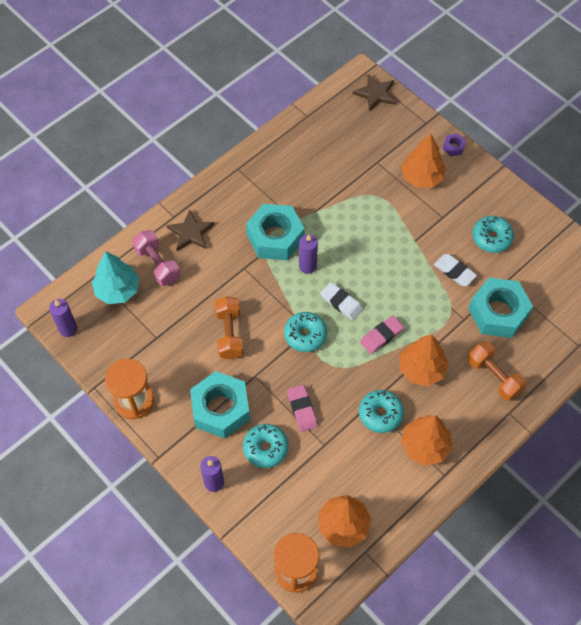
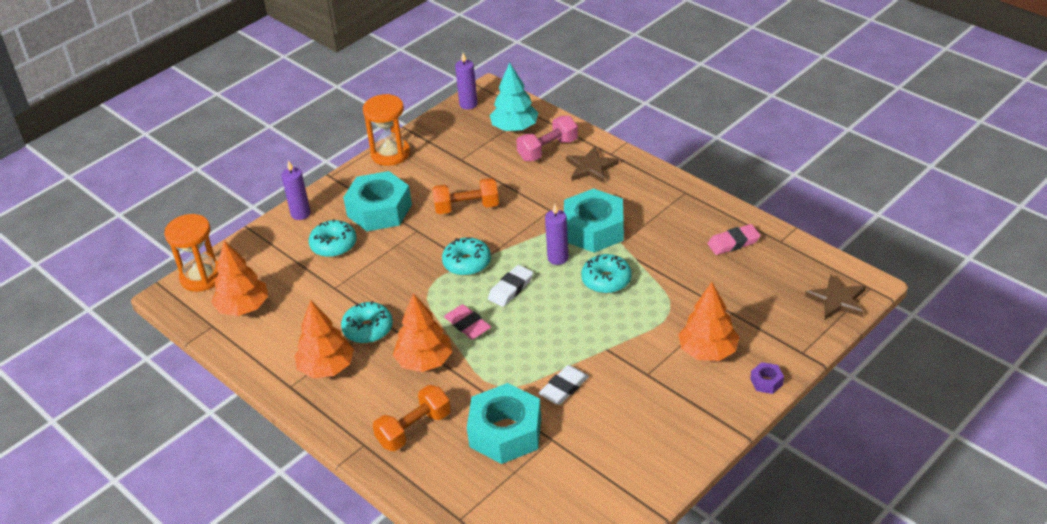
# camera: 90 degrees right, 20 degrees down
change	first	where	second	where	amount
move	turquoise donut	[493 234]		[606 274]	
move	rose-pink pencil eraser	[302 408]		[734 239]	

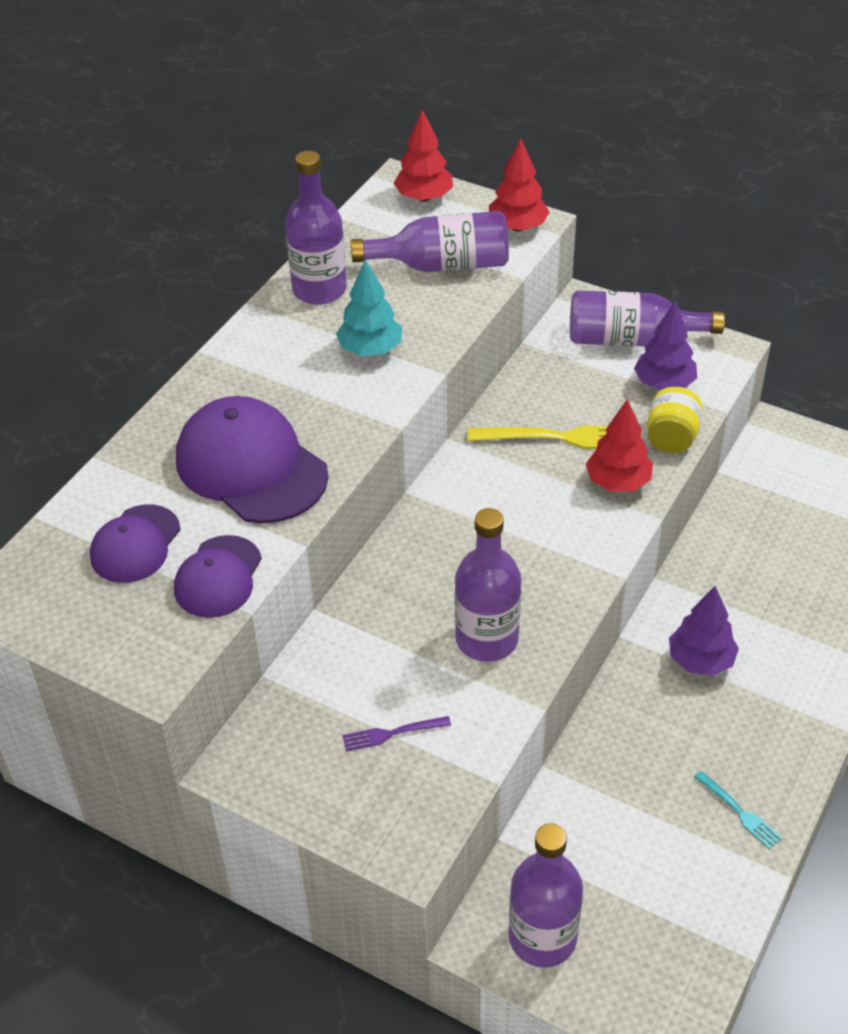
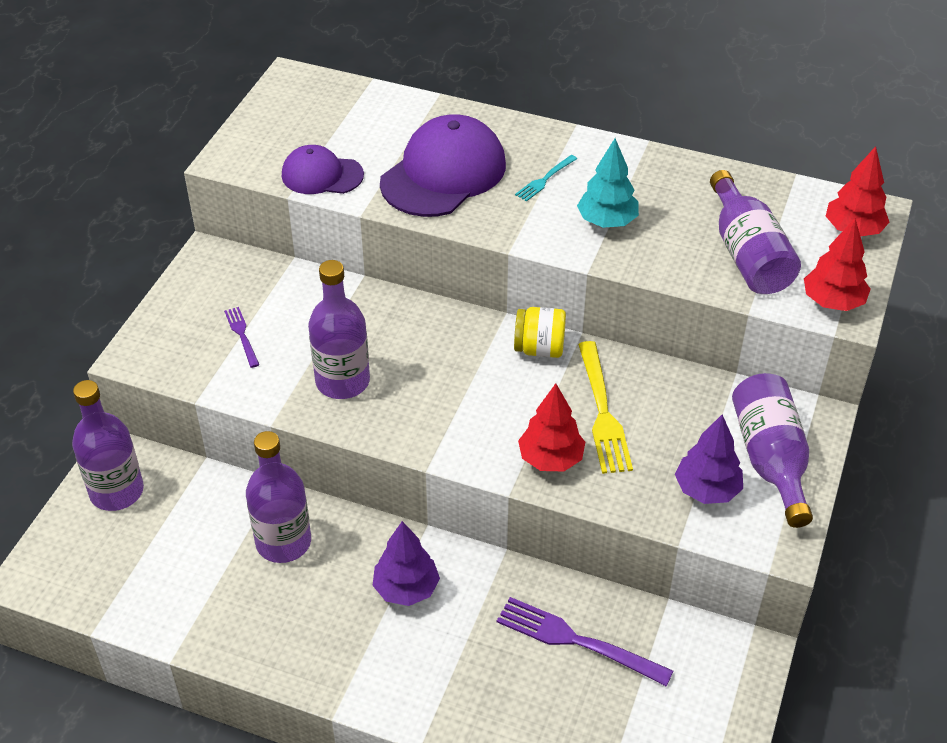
# camera: 80 degrees right, 0 degrees up
change	first	where	second	where	amount
move	purple flask	[316 228]		[278 497]	
insert			purple fork	[585 642]	
move	bright yellow jam jar	[675 420]		[540 332]	
move	turquoise fork	[738 810]		[546 178]	
delete	purple cap	[135 543]			

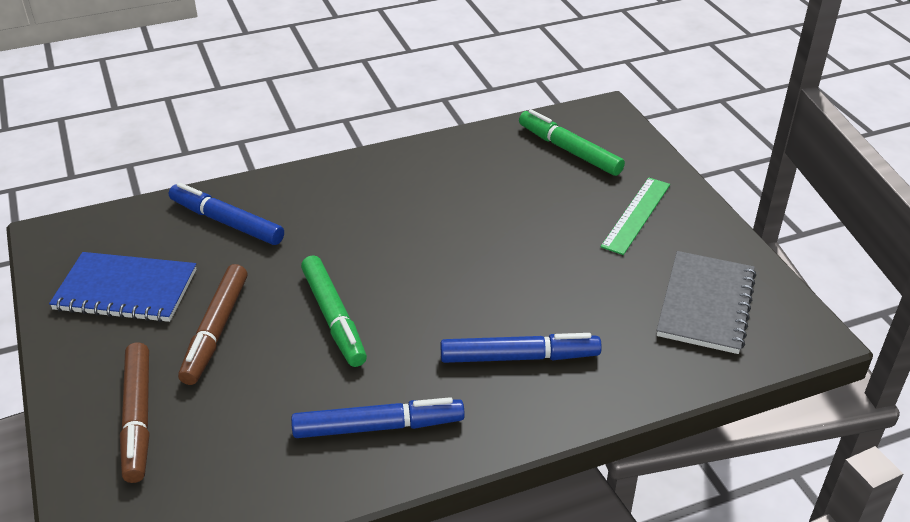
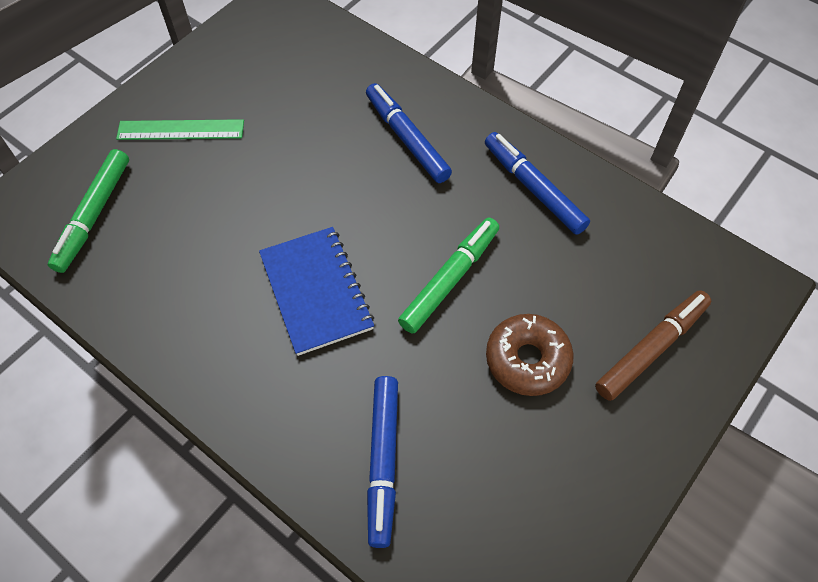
# camera: 120 degrees left, 20 degrees up
change	first	where	second	where	amount
move	royal blue exercise book	[123 287]		[316 291]	
replace	brown marker pen	[212 324]	brown donut	[530 355]	
delete	grey exercise book	[706 302]			

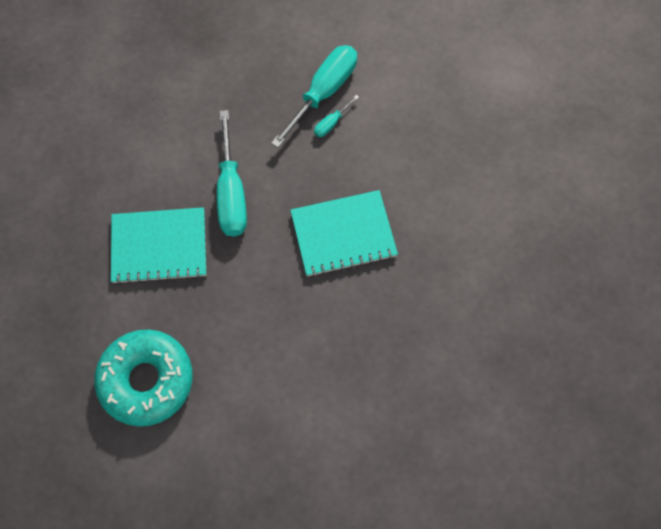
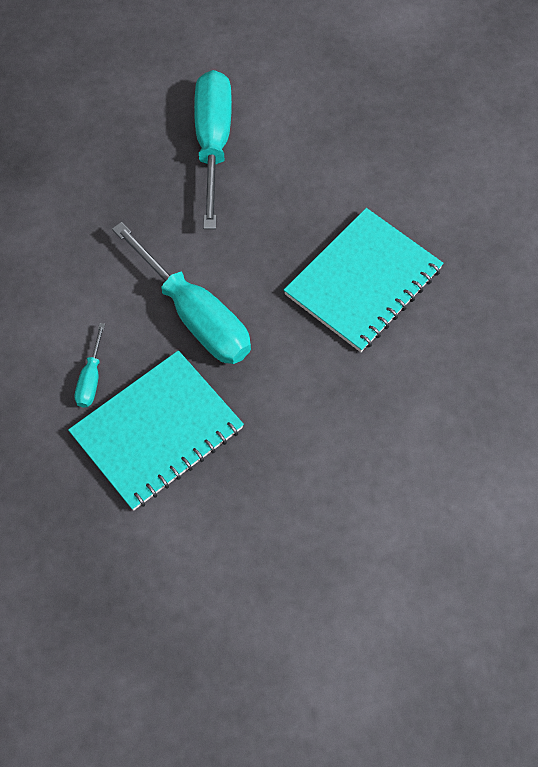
# camera: 35 degrees left, 5 degrees down
change	first	where	second	where	amount
move	turquoise flat screwdriver	[336 116]		[90 365]	
delete	turquoise donut	[143 378]			

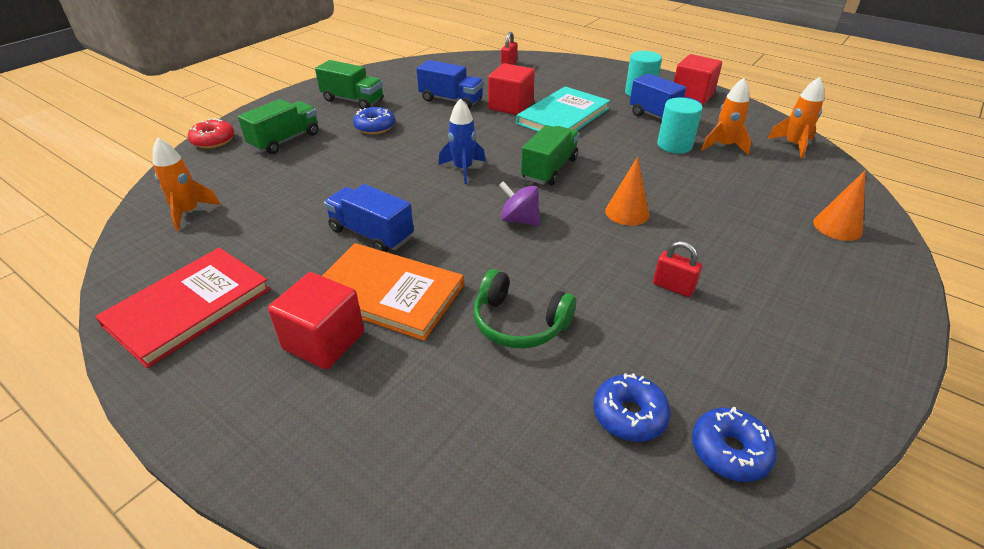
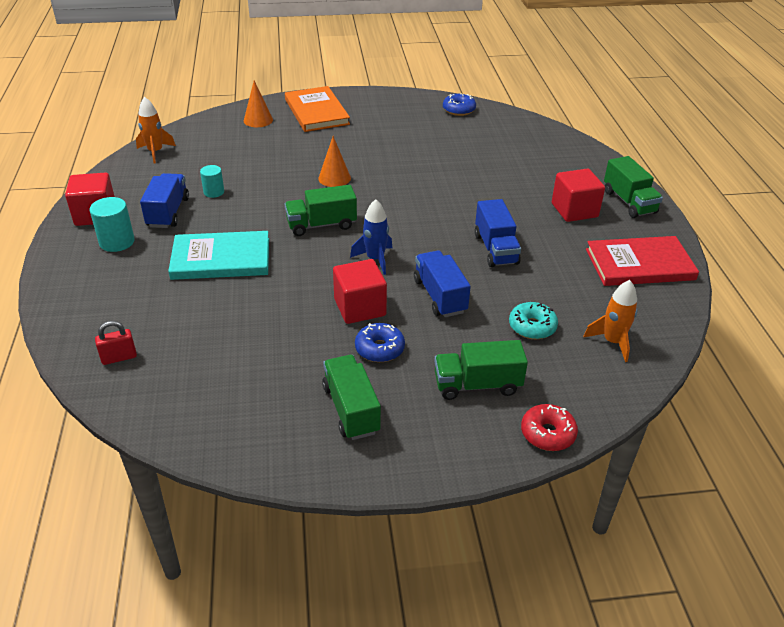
# camera: 135 degrees left, 0 degrees up
change	first	where	second	where	amount
resize	turquoise cylinder shape	[680 125]		[212 181]	x0.65
move	bright orange book	[393 292]		[317 109]	
move	crimson block	[511 89]		[360 291]	
move	royal blue lorry	[450 84]		[442 284]	
insert			turquoise donut	[533 320]	
insert			emerald lorry	[633 187]	
delete	emerald over-ear headphones	[524 309]			
delete	purple toy top	[519 203]			
delete	royal blue donut	[632 407]			
delete	crimson padlock	[677 269]			
delete	bright orange spaceship	[726 116]			

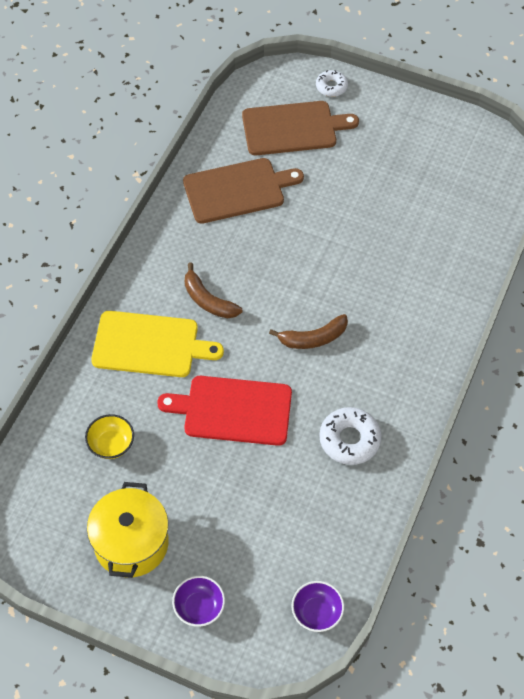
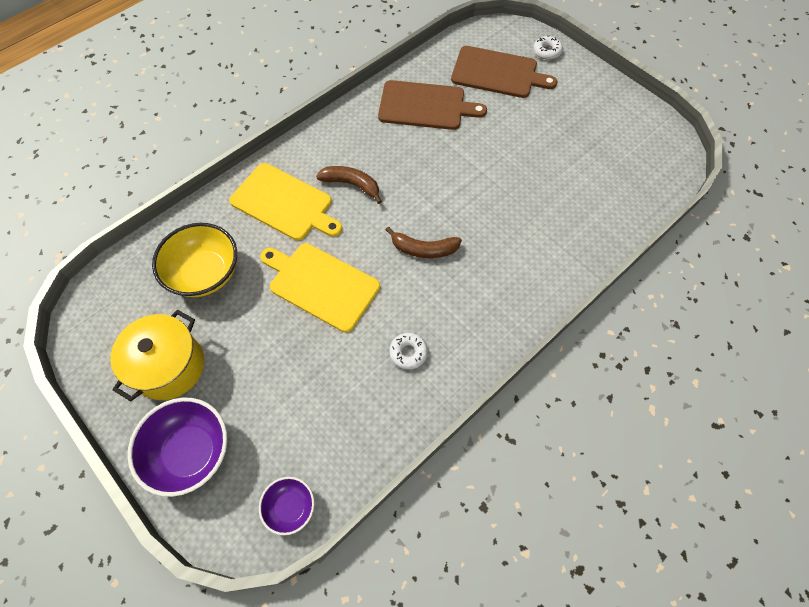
# camera: 25 degrees right, 5 degrees up
change	first	where	second	where	amount
resize	purple serving bowl	[198 601]		[177 447]	x1.79
resize	bright yellow serving bowl	[109 436]		[194 260]	x1.79
recolor	crimson cutting board	[224 411]	bright yellow cutting board	[320 288]	
rotate	brown toy banana	[213 290]		[349 185]	135 degrees clockwise
resize	pure white donut	[350 436]		[408 351]	x0.62

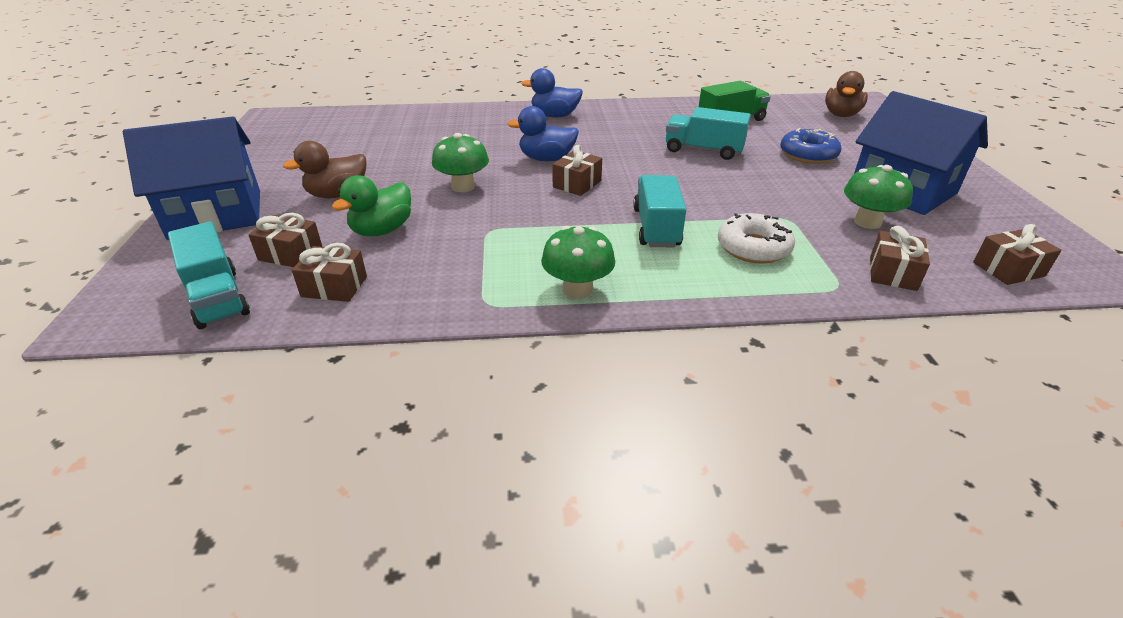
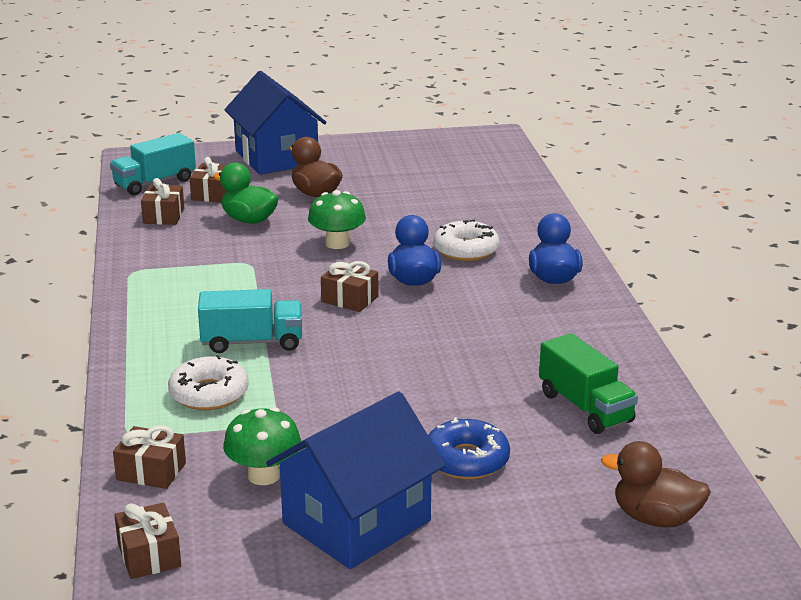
# camera: 85 degrees right, 10 degrees down
change	first	where	second	where	amount
insert			pure white donut	[466 240]	
delete	emerald fungus	[578 262]			
delete	turquoise lorry	[708 133]			

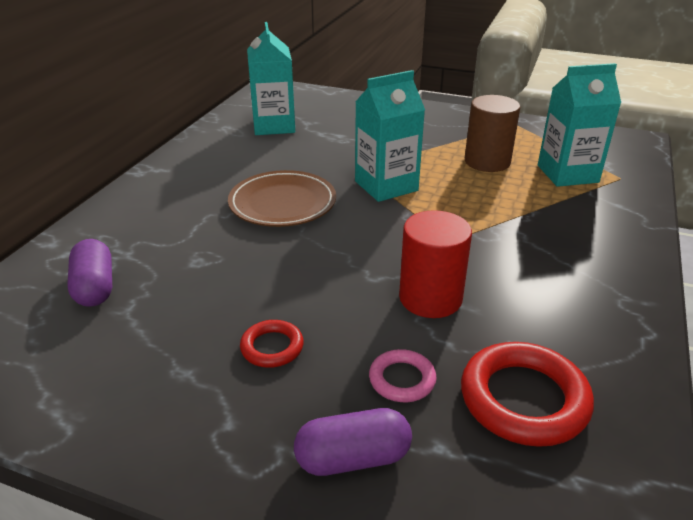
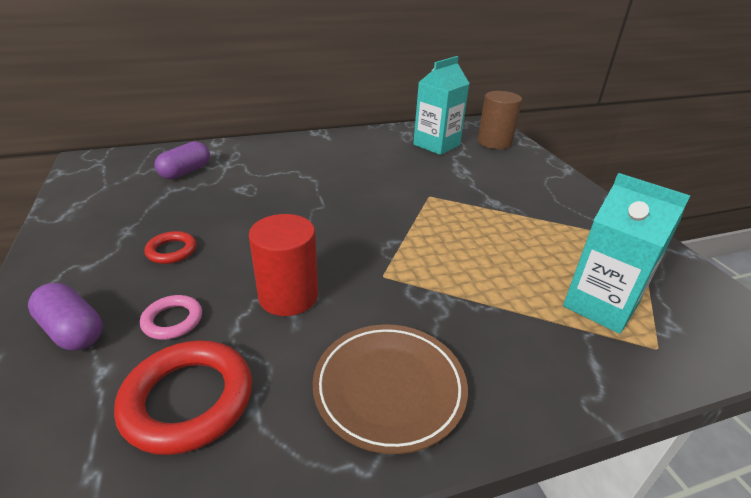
# camera: 50 degrees right, 0 degrees up
change	first	where	second	where	amount
move	brown dinner plate	[282 198]		[390 389]	
move	brown cylinder shape	[492 133]		[500 120]	
delete	turquoise milk carton	[390 136]			

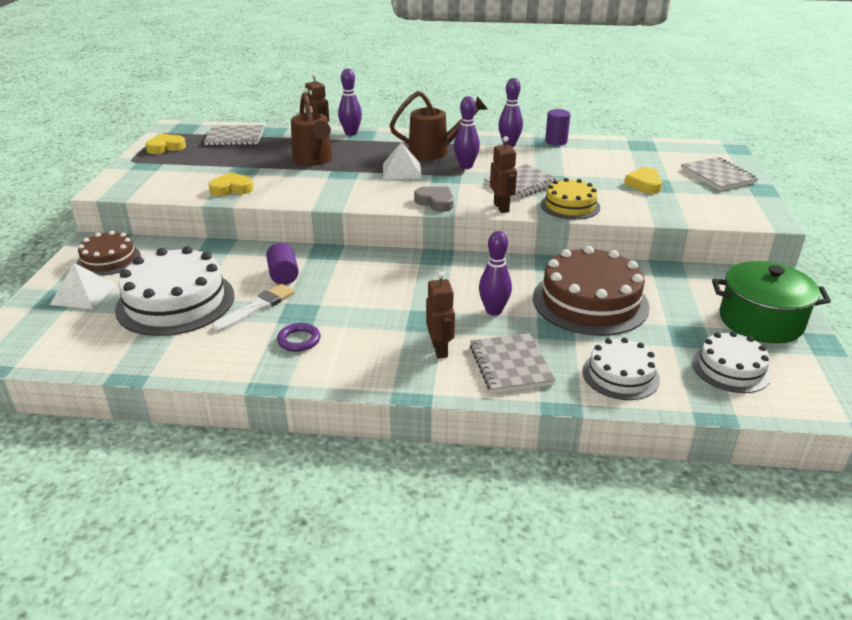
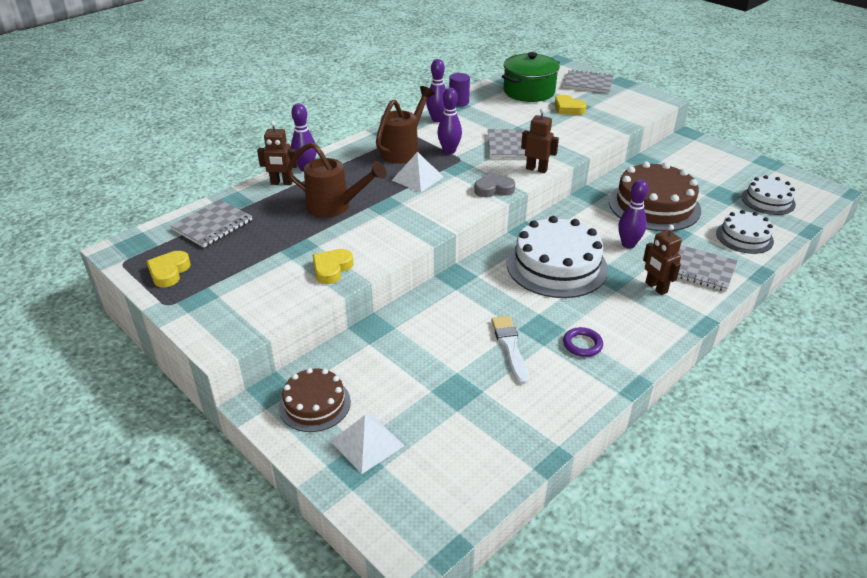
# camera: 50 degrees left, 5 degrees up
change	first	where	second	where	amount
move	emerald stockpot	[771 302]		[531 77]	
move	pure white gateau	[174 291]		[557 257]	
rotate	brown robot	[440 315]		[662 260]	150 degrees counterclockwise
delete	purple cylinder shape	[282 264]			
delete	bright yellow gateau	[570 199]			

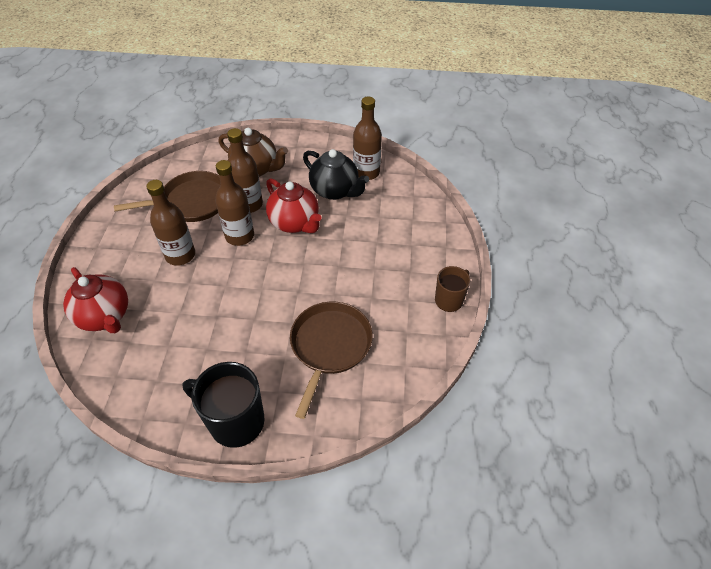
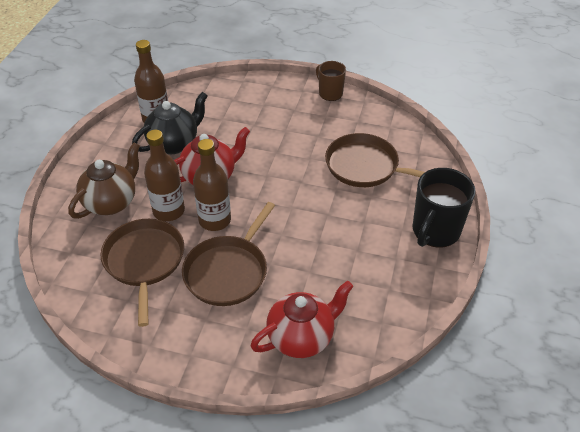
# camera: 80 degrees left, 5 degrees down
change	first	where	second	where	amount
replace	brown flask	[170 223]	brown frying pan	[228 254]	

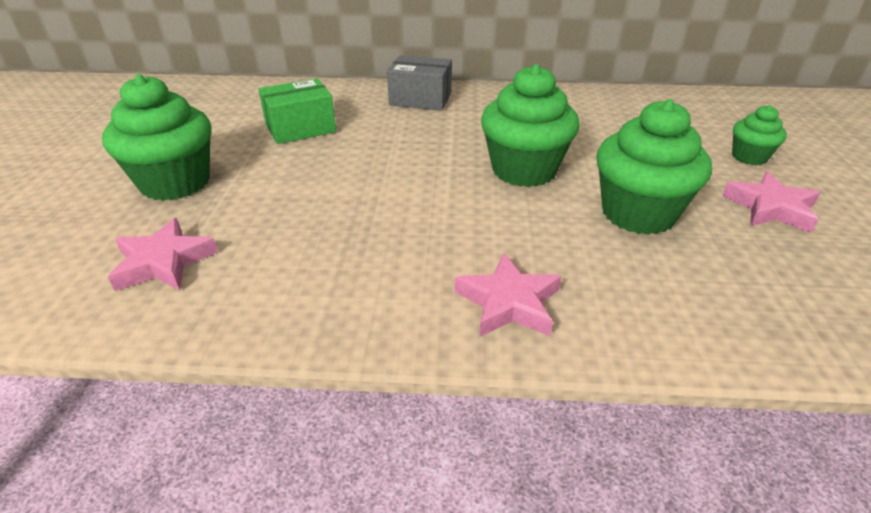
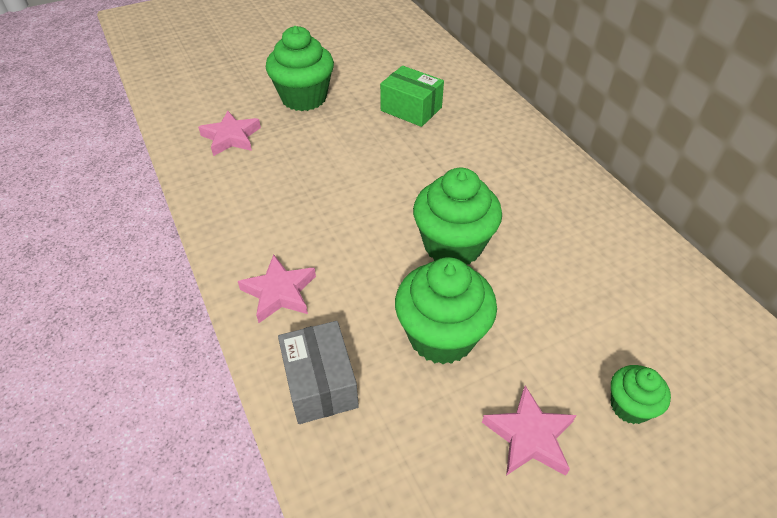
# camera: 60 degrees right, 10 degrees up
change	first	where	second	where	amount
move	grey package	[419 83]		[318 372]	

